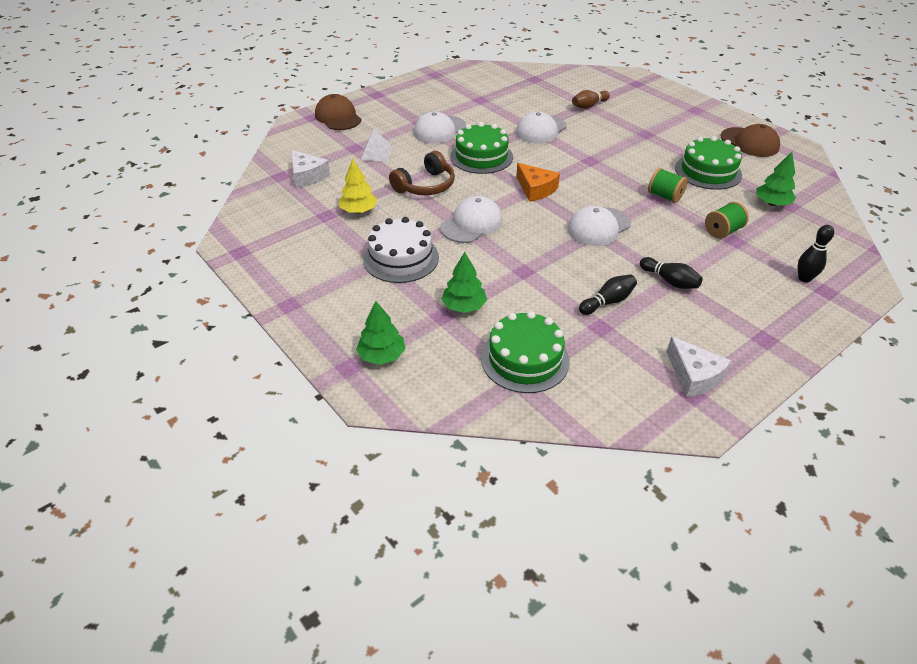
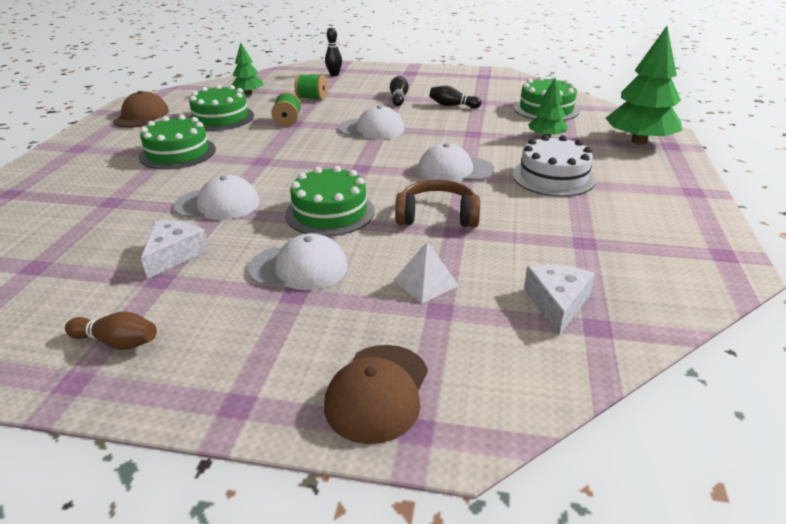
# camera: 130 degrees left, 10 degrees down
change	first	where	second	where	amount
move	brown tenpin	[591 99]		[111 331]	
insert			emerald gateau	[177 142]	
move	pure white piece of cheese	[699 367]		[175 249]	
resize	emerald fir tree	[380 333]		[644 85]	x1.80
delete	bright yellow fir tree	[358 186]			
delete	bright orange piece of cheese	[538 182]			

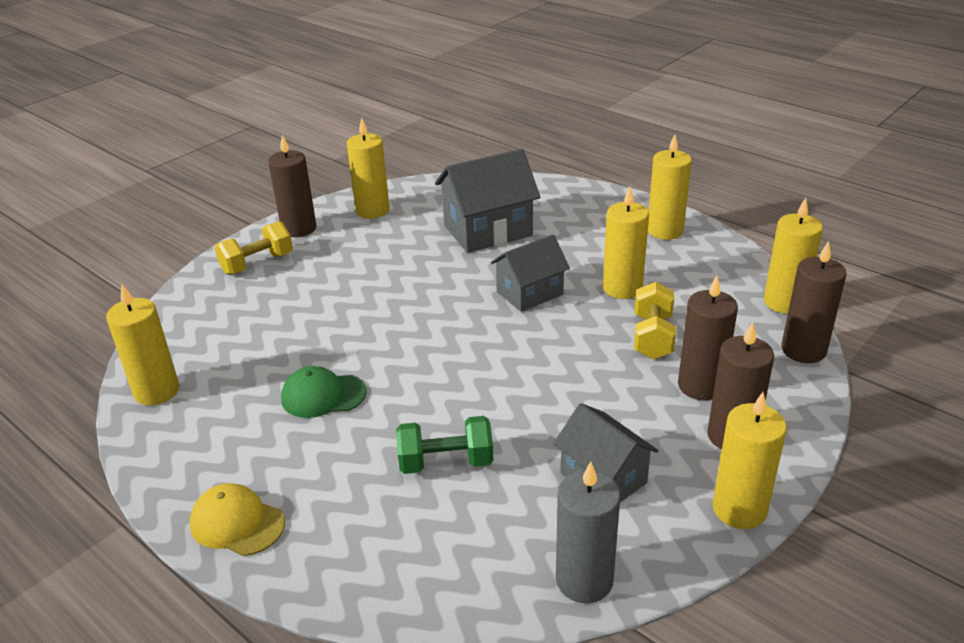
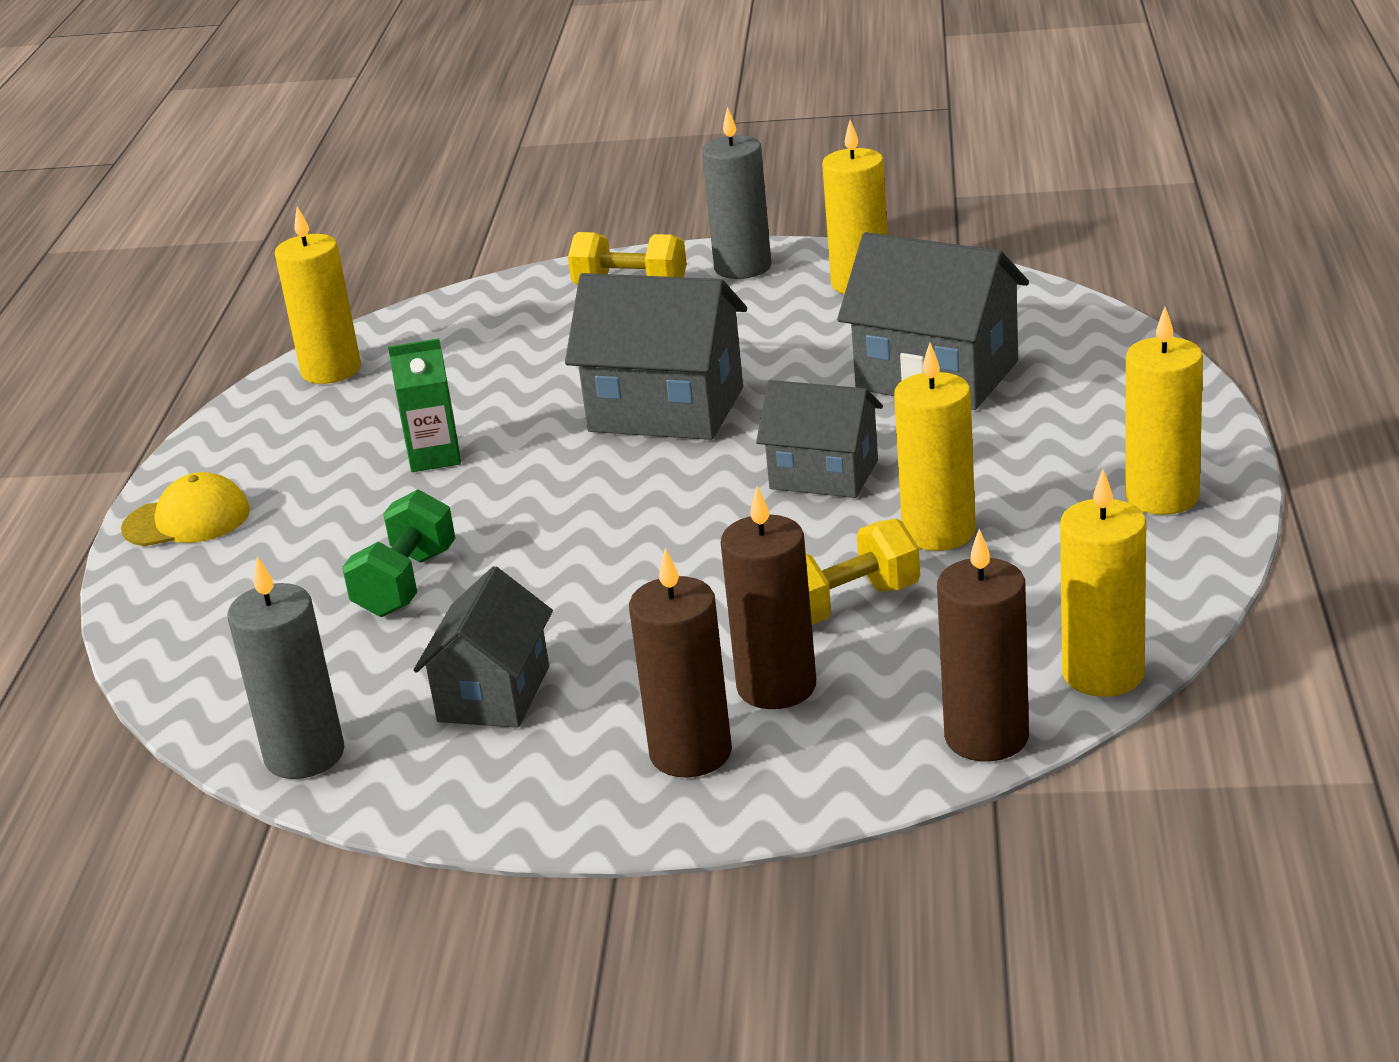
# camera: 55 degrees right, 5 degrees down
change	first	where	second	where	amount
rotate	bright yellow cap	[237 519]		[185 509]	90 degrees clockwise
rotate	emerald dumbbell	[444 445]		[398 553]	60 degrees clockwise
replace	emerald cap	[324 392]	emerald milk carton	[424 405]	
insert			grey cottage	[656 356]	
recolor	brown pillar candle	[292 186]	grey pillar candle	[737 193]	
delete	bright yellow pillar candle	[749 460]			

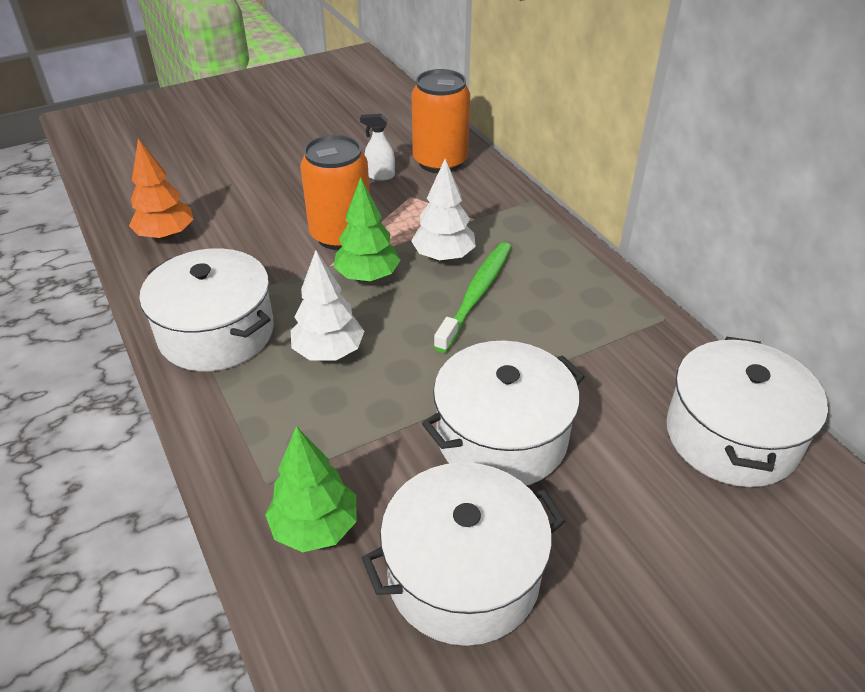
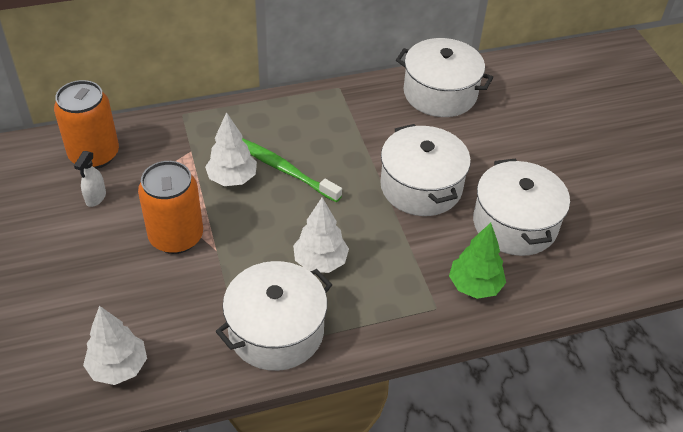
# camera: 80 degrees left, 5 degrees up
change	first	where	second	where	amount
recolor	bright orange fir tree	[161 189]	pure white fir tree	[115 345]	
delete	emerald fir tree	[367 229]			

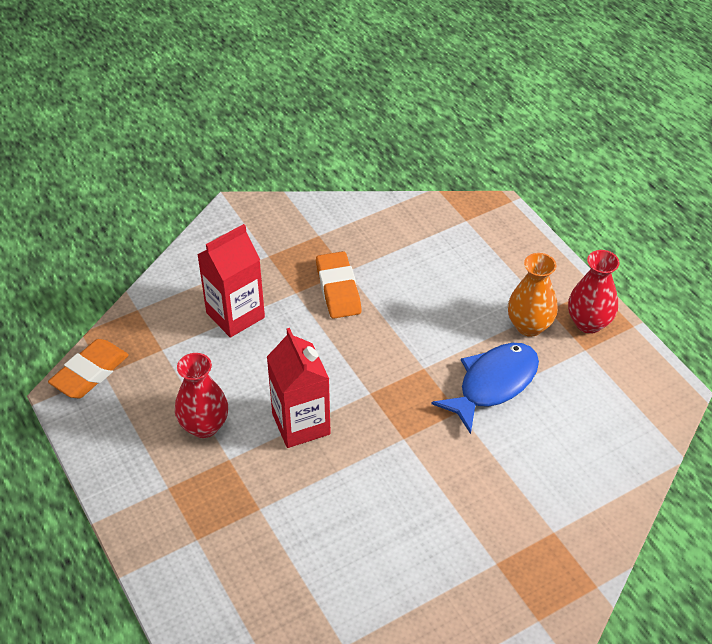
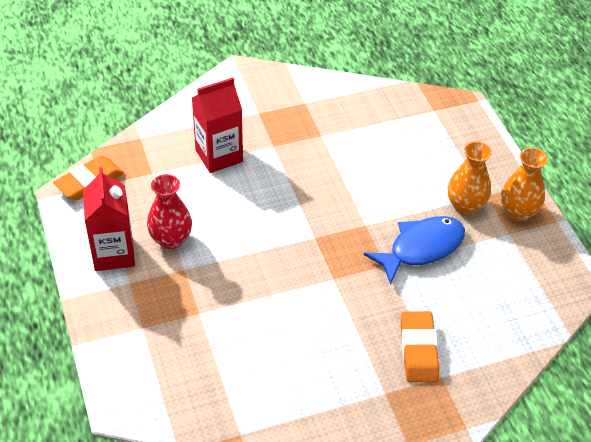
# camera: 10 degrees right, 0 degrees up
change	first	where	second	where	amount
move	crimson milk carton	[299 388]		[109 219]	
move	bright orange pencil eraser	[339 285]		[420 346]	
recolor	crimson tall vase	[594 292]	bright orange tall vase	[524 184]	

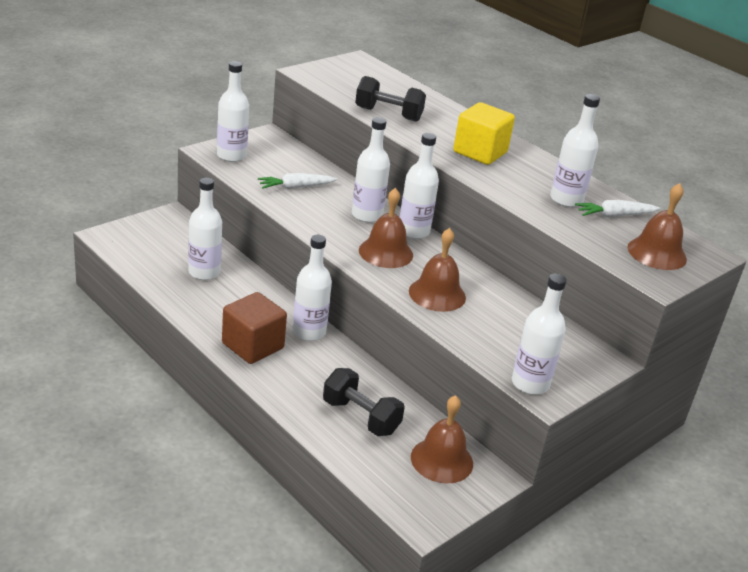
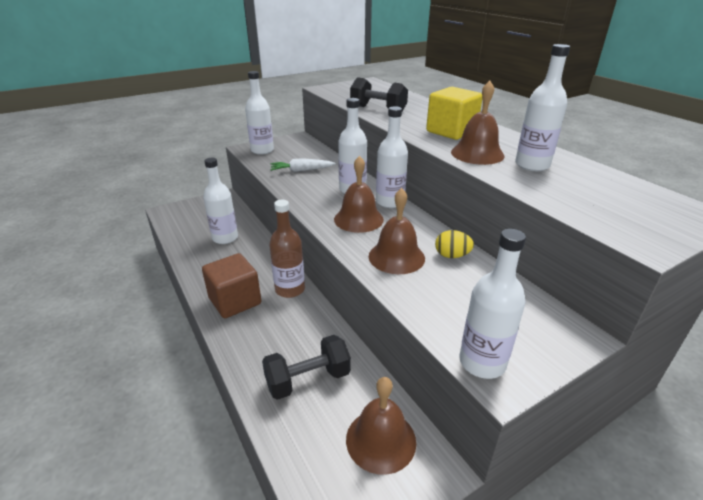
# camera: 15 degrees right, 0 degrees up
change	first	where	second	where	amount
rotate	black dumbbell	[364 402]		[306 367]	75 degrees counterclockwise
recolor	pure white flask	[312 288]	brown flask	[287 249]	
insert			bright yellow toy egg	[454 244]	
move	brown school bell	[657 226]		[477 123]	
delete	pure white carrot	[617 208]			

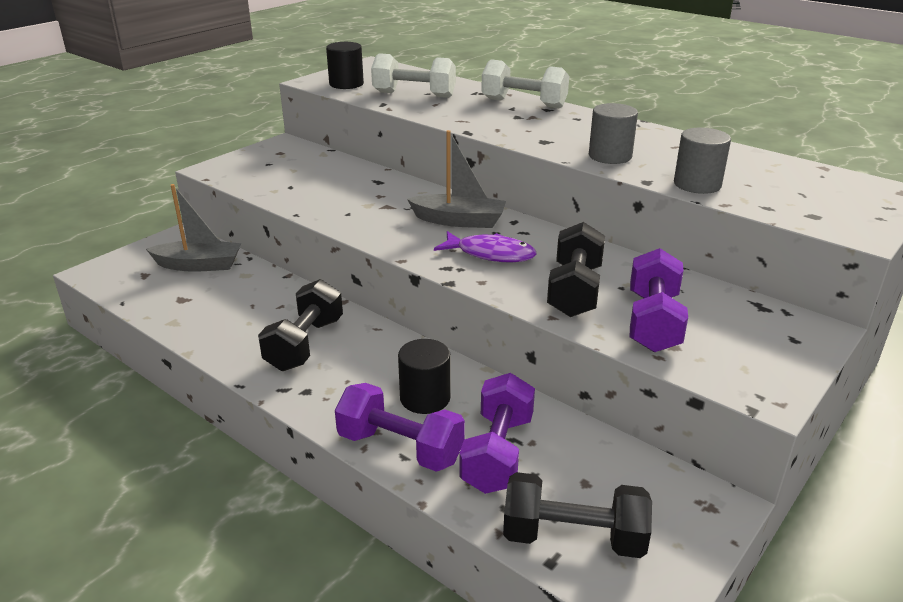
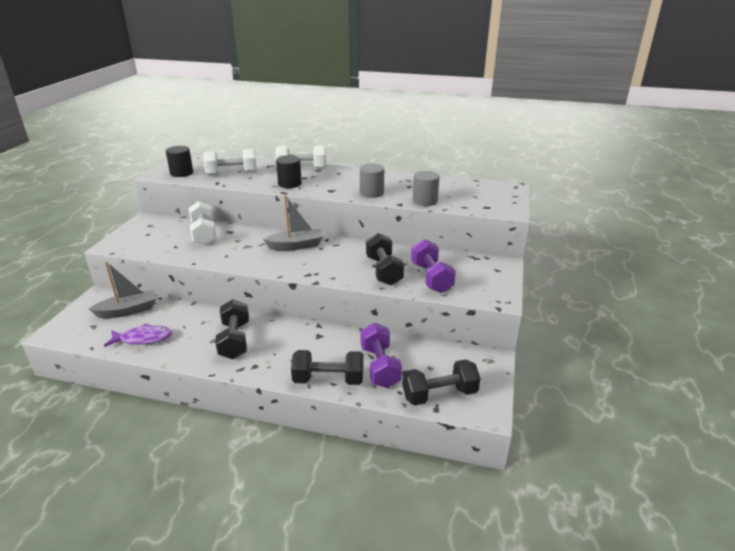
# camera: 25 degrees left, 0 degrees up
change	first	where	second	where	amount
move	purple fish	[485 247]		[138 335]	
insert			pure white dumbbell	[202 223]	
move	black cylinder shape	[424 376]		[289 171]	
recolor	purple dumbbell	[400 427]	black dumbbell	[327 367]	

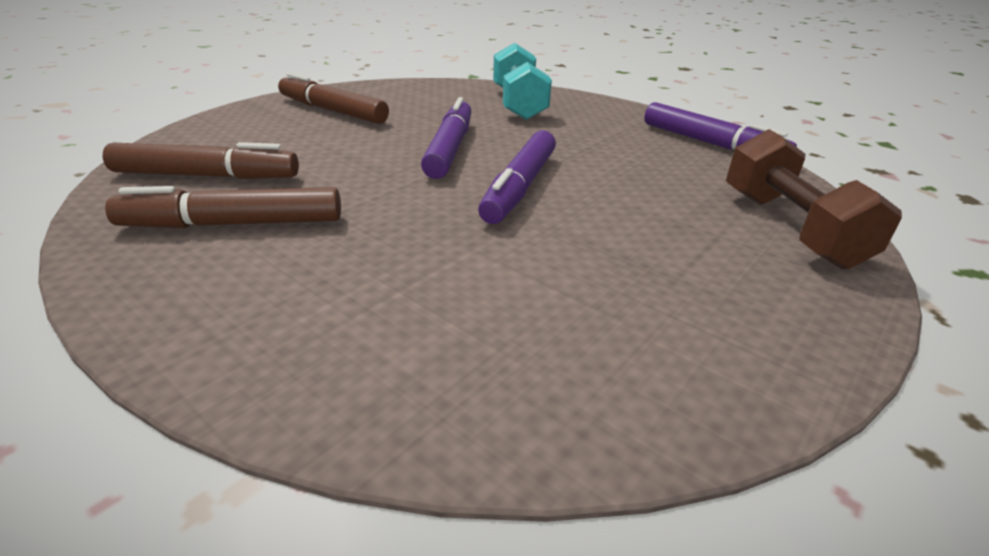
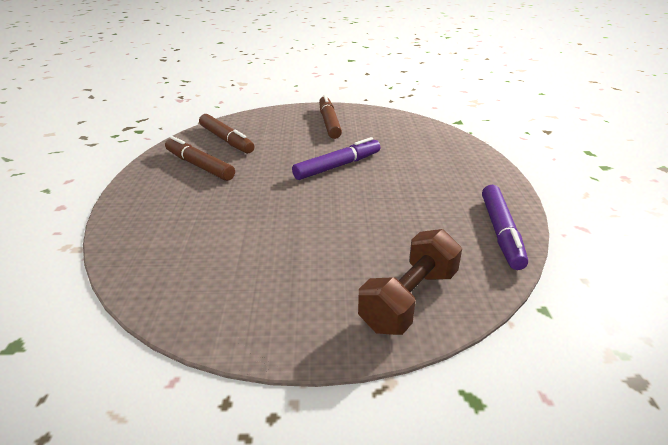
# camera: 50 degrees right, 0 degrees up
change	first	where	second	where	amount
delete	purple marker pen	[517 177]			
delete	turquoise dumbbell	[522 81]			

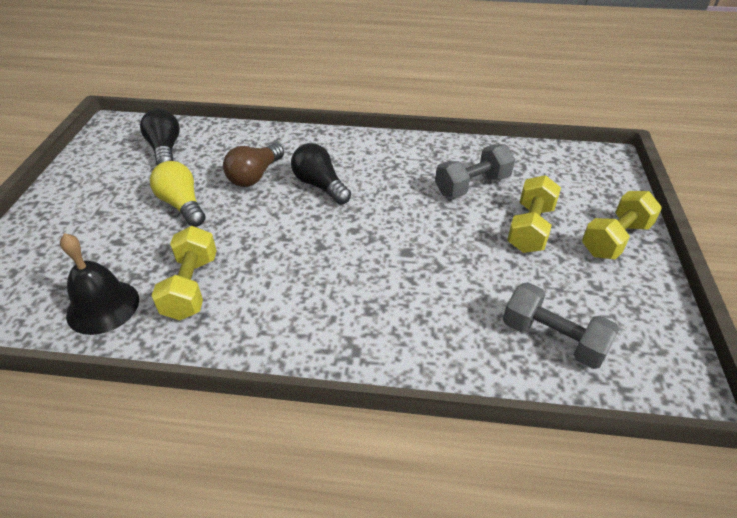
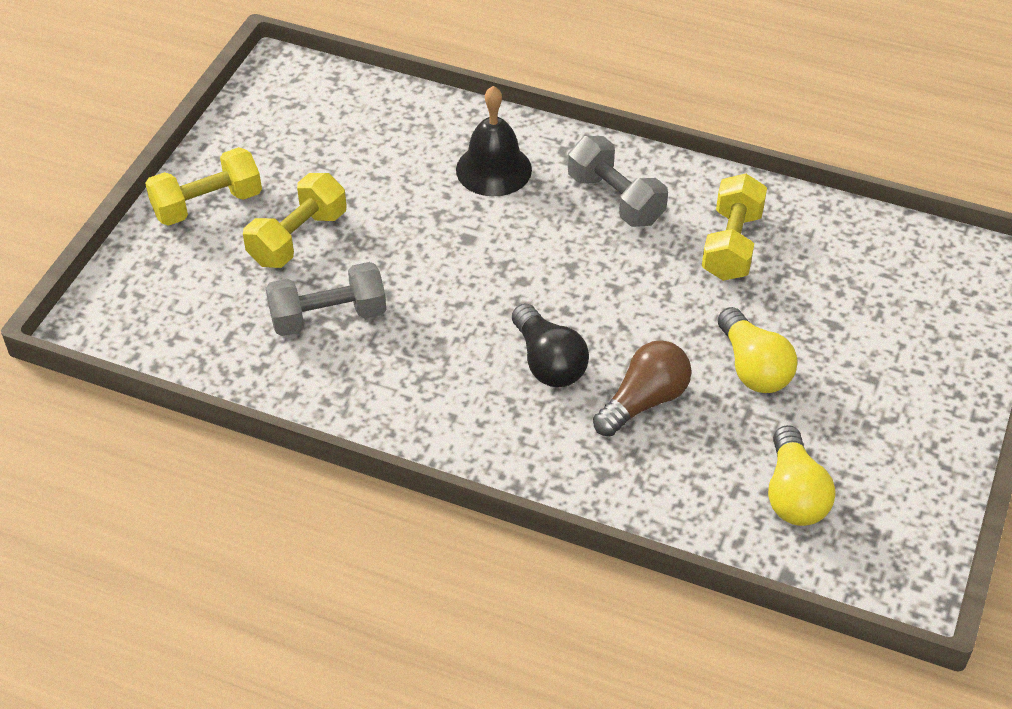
# camera: 165 degrees left, 5 degrees up
change	first	where	second	where	amount
move	black school bell	[99 284]		[494 141]	
move	grey dumbbell	[561 325]		[618 181]	
recolor	black light bulb	[160 137]	bright yellow light bulb	[801 475]	

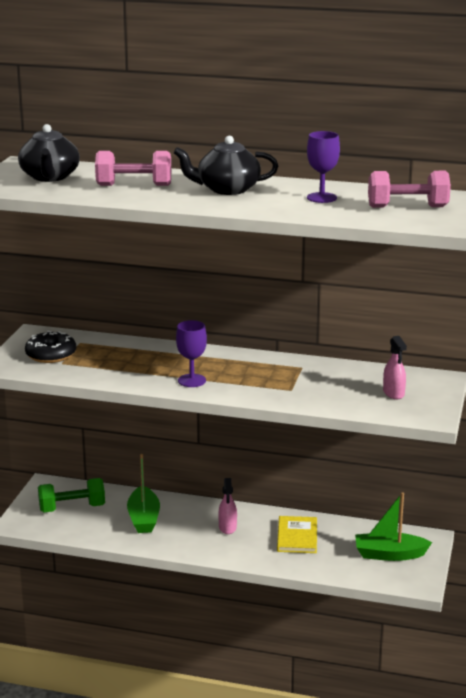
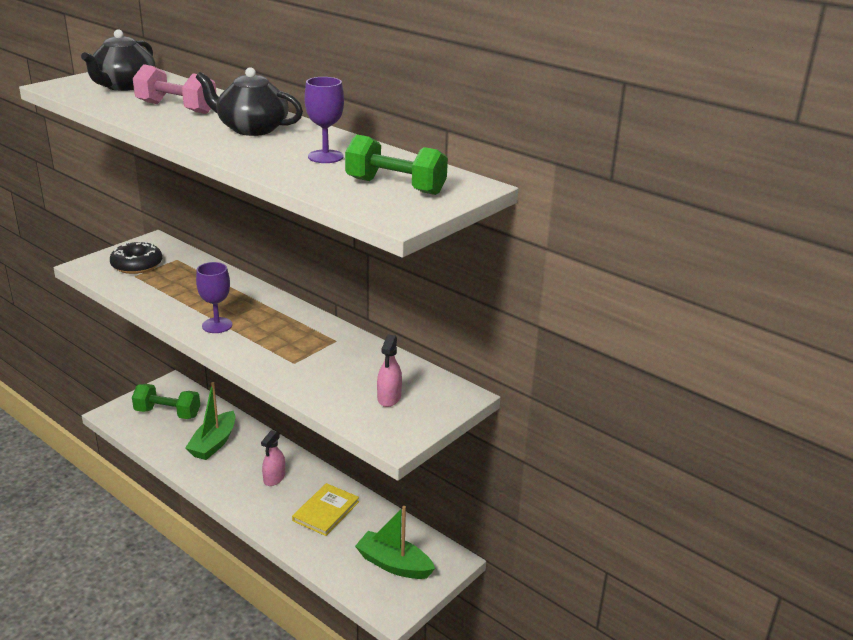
# camera: 25 degrees right, 5 degrees up
change	first	where	second	where	amount
recolor	rose-pink dumbbell	[409 189]	emerald dumbbell	[396 165]	

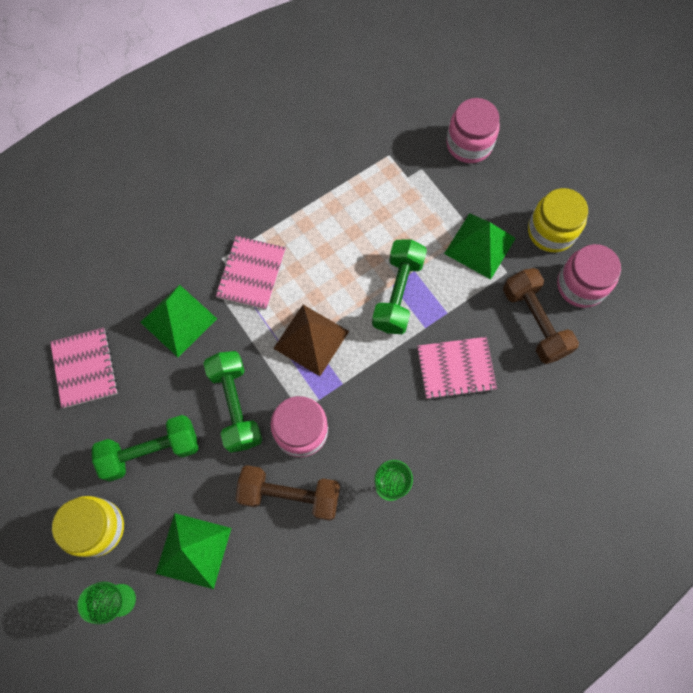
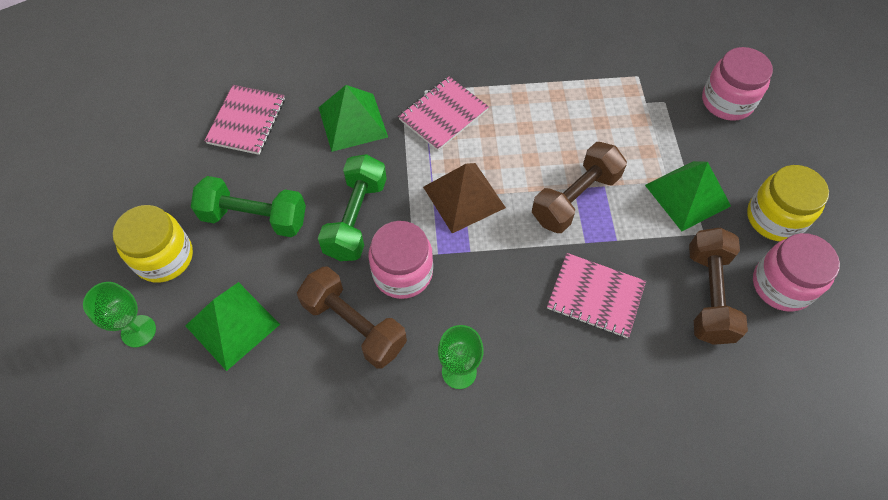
# camera: 30 degrees right, 10 degrees down
change	first	where	second	where	amount
recolor	emerald dumbbell	[399 286]	brown dumbbell	[579 187]	

